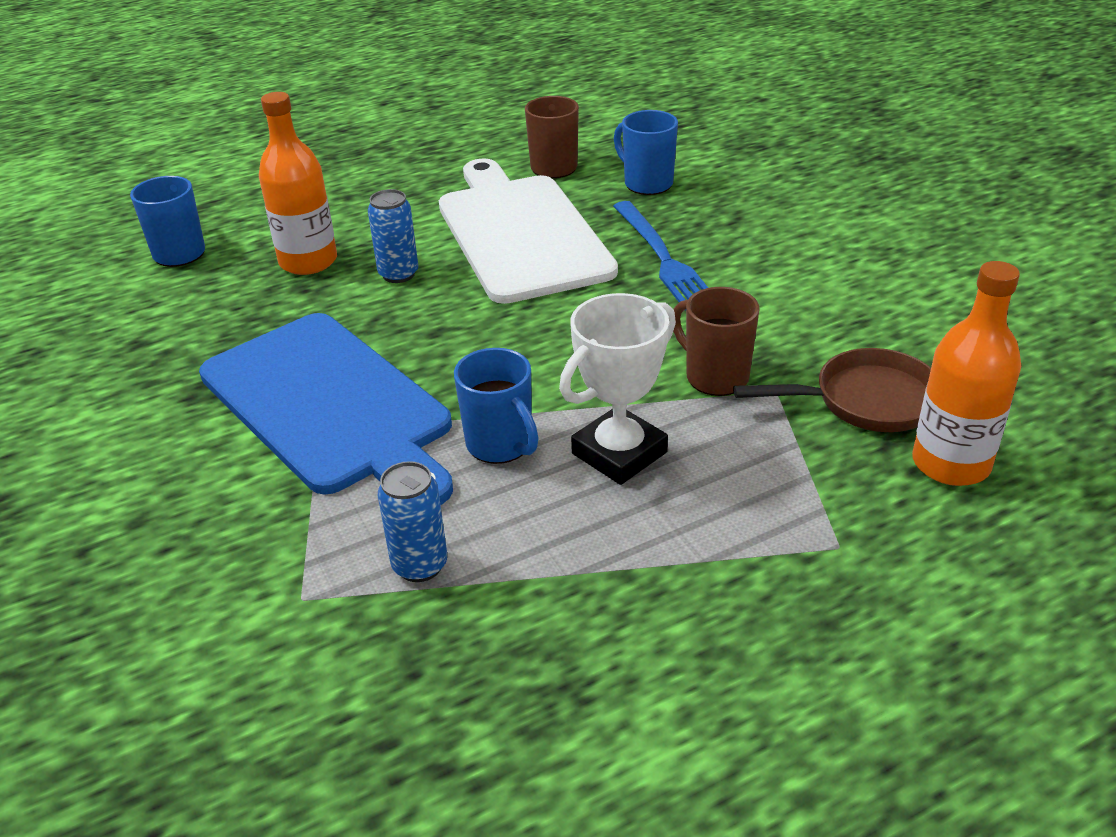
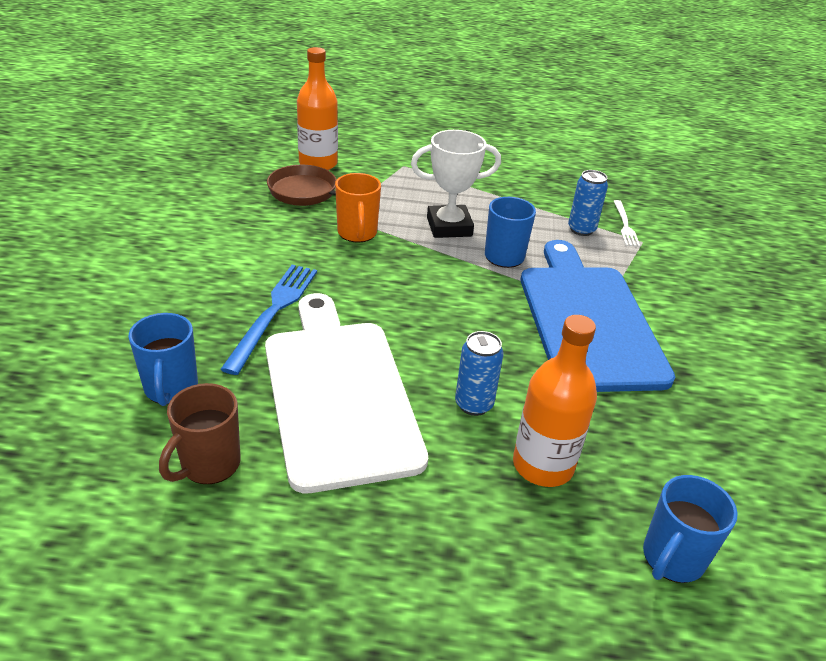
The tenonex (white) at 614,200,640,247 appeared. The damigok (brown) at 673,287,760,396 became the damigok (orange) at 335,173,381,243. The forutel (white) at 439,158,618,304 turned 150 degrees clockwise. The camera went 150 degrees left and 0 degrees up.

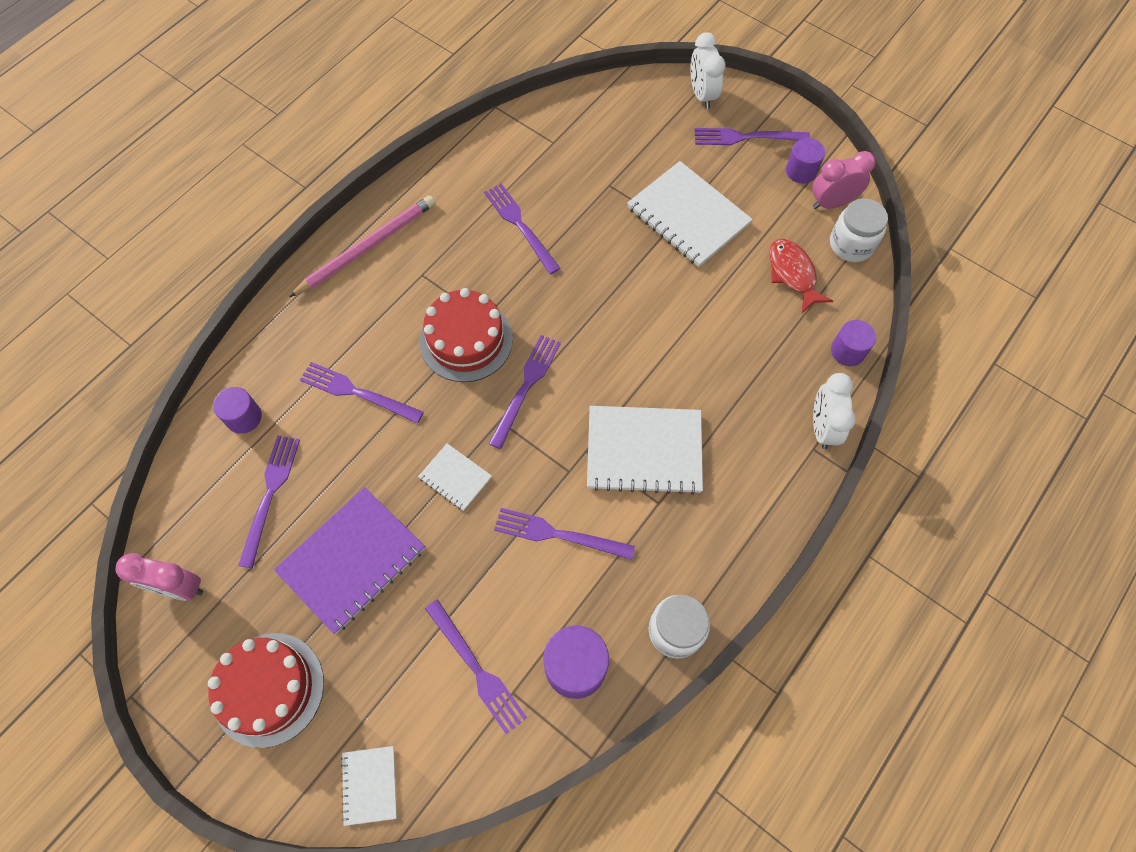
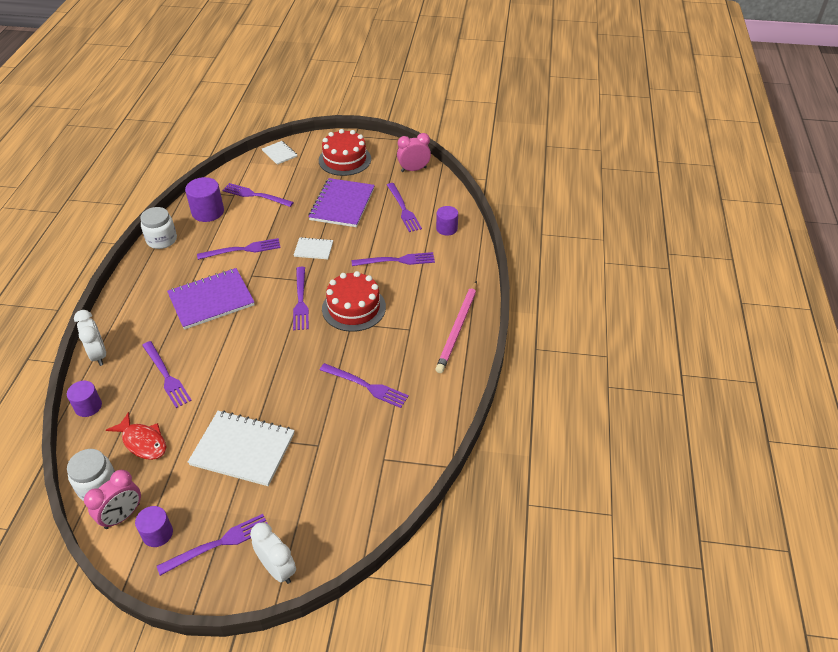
The tenonex (purple) at 142,341,192,408 appeared. The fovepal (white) at 587,406,703,495 became the fovepal (purple) at 167,268,255,330. The camera went 150 degrees right and 20 degrees down.

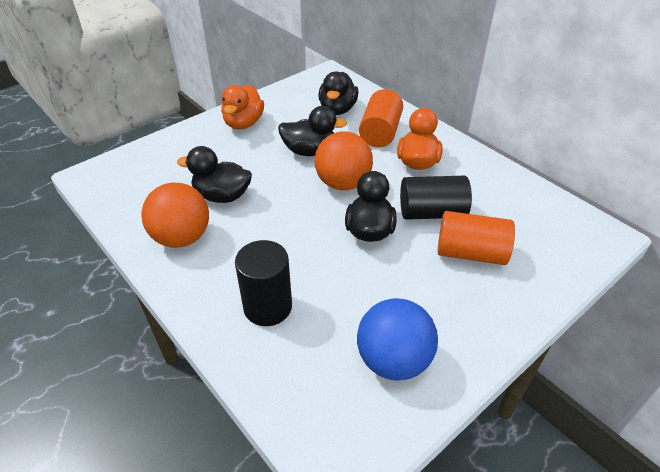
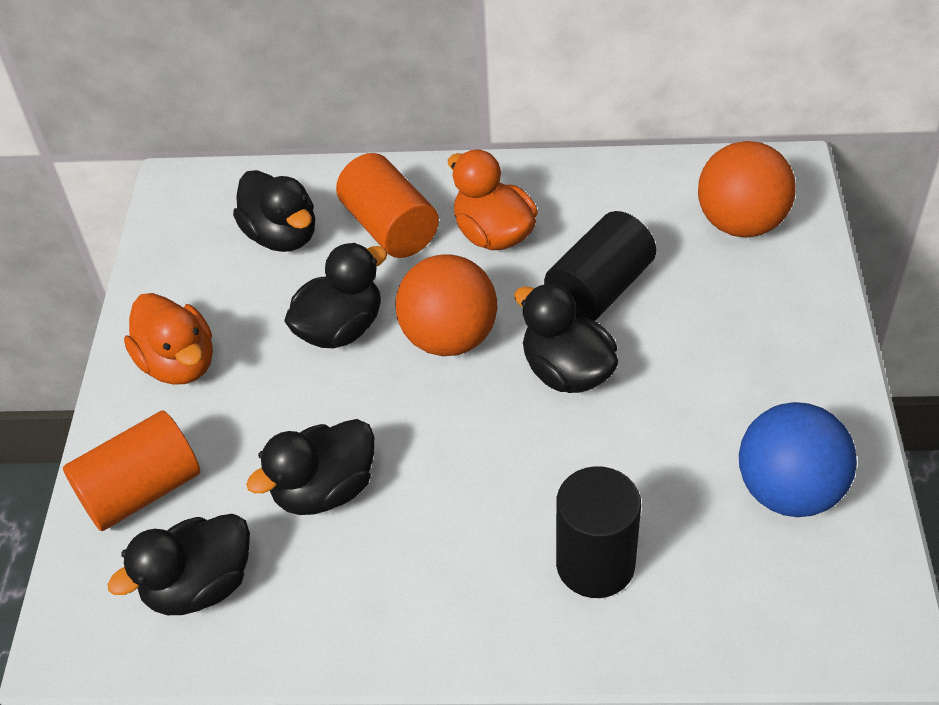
The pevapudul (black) at 107,514,250,615 appeared. The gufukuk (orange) moved from 141,183,209,248 to 698,141,796,237. The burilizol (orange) moved from 438,211,515,265 to 63,411,200,531. The camera went 45 degrees left and 5 degrees up.

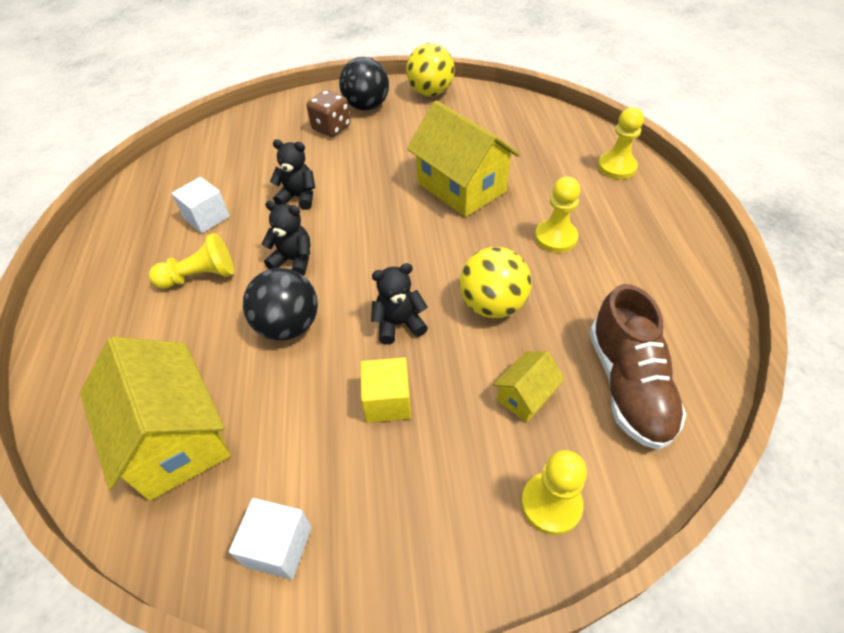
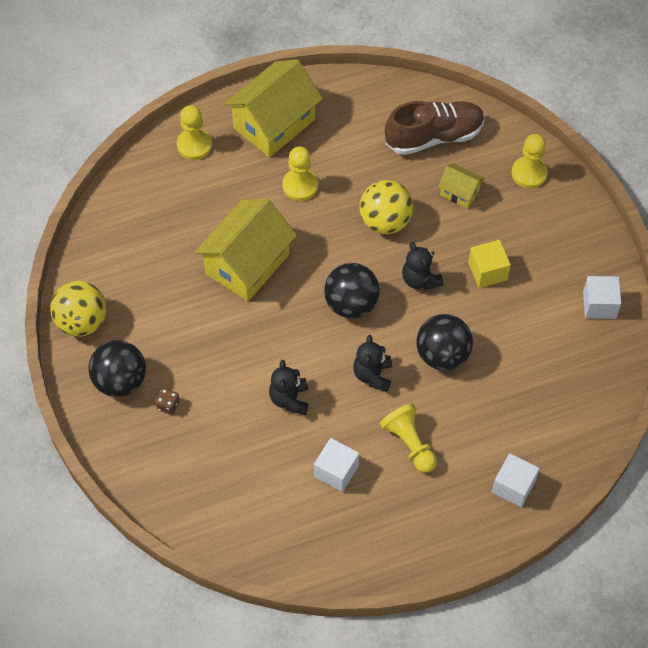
The gufukuk (black) at 324,263,380,318 appeared. The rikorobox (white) at 492,453,539,507 appeared. The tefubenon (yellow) moved from 80,336,230,501 to 224,59,323,158. The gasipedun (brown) at 307,90,351,137 changed to 0.54 times the size. The camera went 105 degrees left and 10 degrees up.

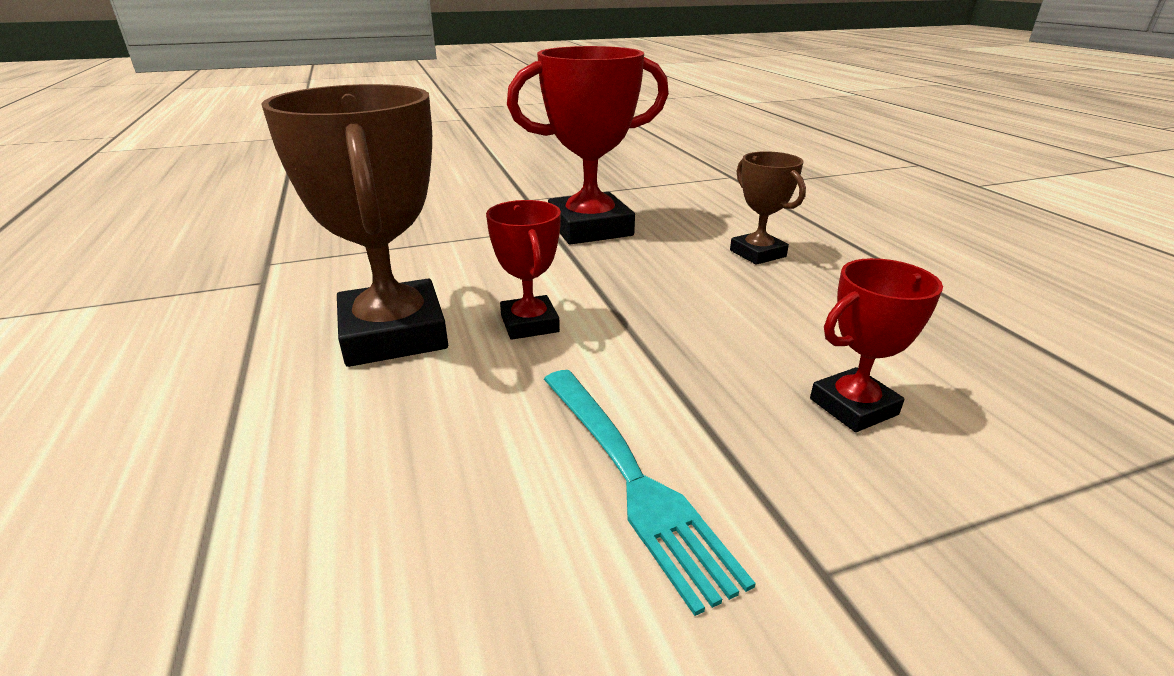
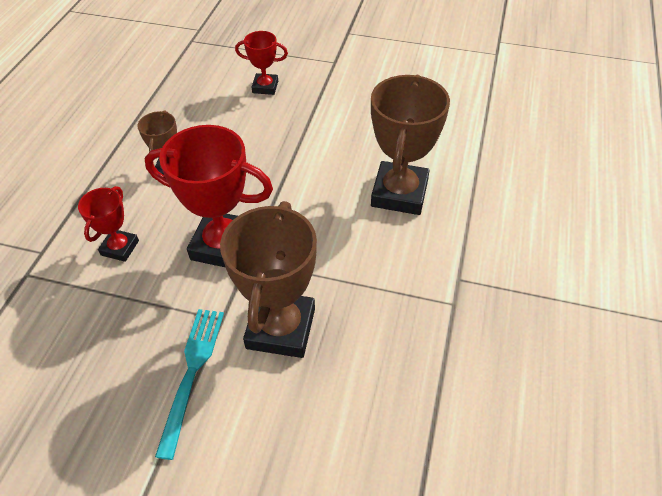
The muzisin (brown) at 220,201,317,358 appeared. The muzisin (red) moved from 486,200,561,340 to 78,186,139,262. The tenonex (turquoise) moved from 544,370,756,616 to 155,309,224,460. The camera went 145 degrees left and 20 degrees up.

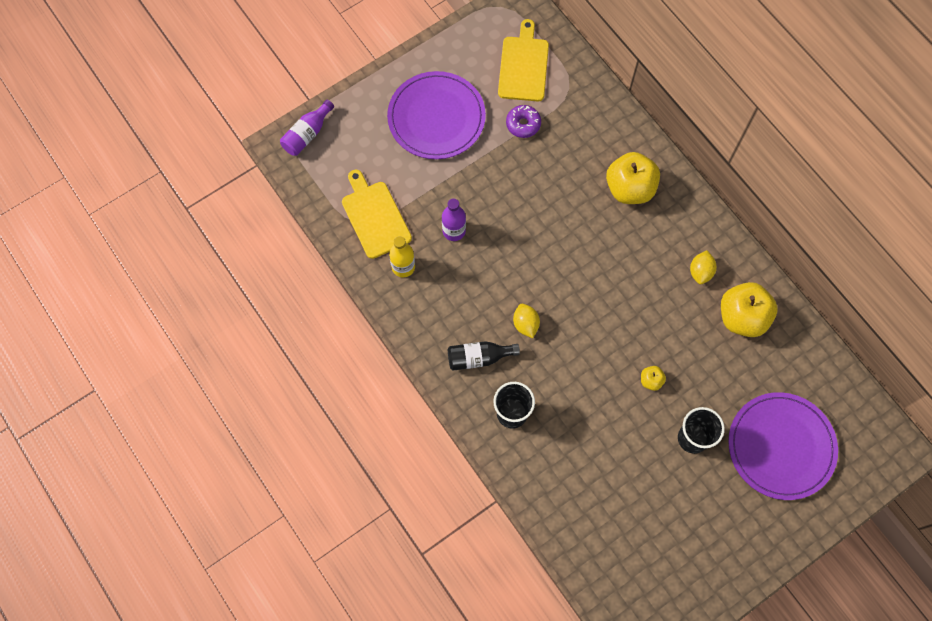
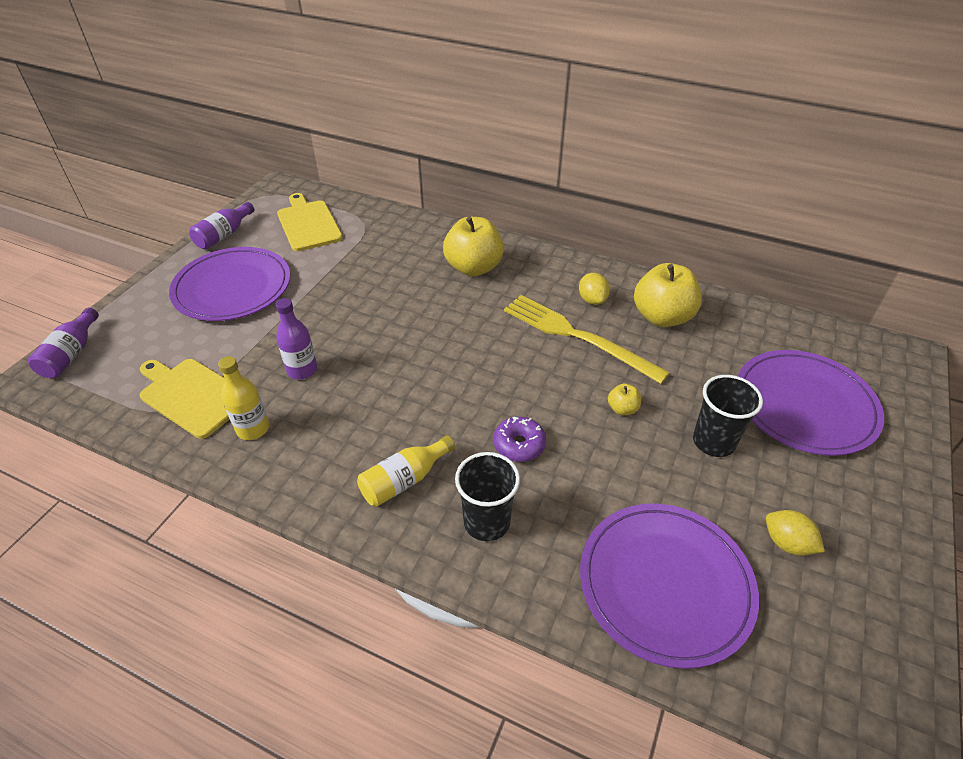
The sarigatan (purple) at 189,202,254,249 appeared. The tenonex (yellow) at 504,295,670,384 appeared. The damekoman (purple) at 580,503,759,669 appeared. The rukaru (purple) moved from 506,105,541,138 to 493,417,546,462. The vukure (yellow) moved from 513,304,540,338 to 766,510,825,556. The sarigatan (black) at 448,341,520,371 became the sarigatan (yellow) at 357,435,455,507. The camera went 30 degrees left and 25 degrees down.

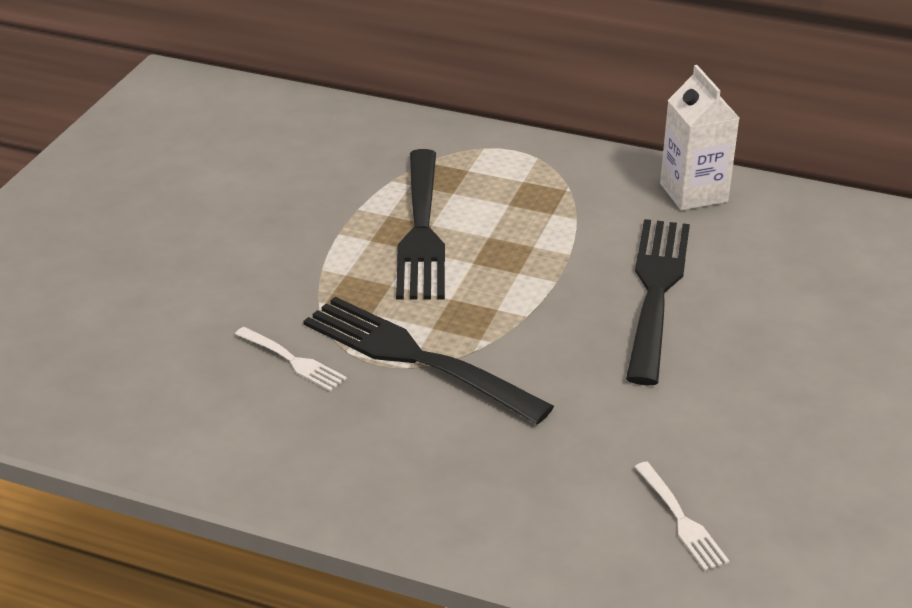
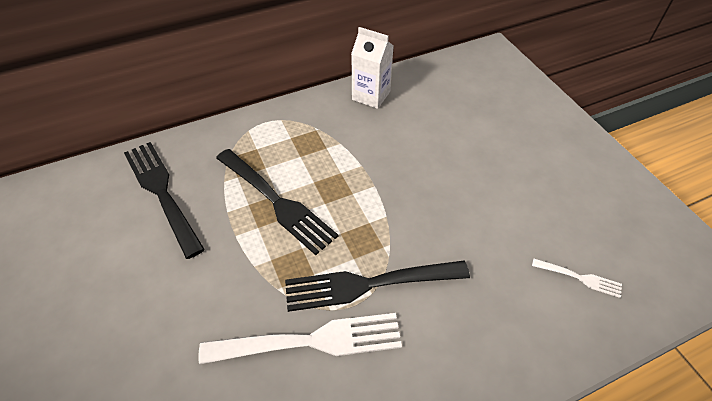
The tenonex (black) moved from 626,219,690,385 to 124,142,205,259. The tenonex (white) at 235,327,347,391 changed to 2.10 times the size. The camera went 45 degrees left and 15 degrees up.

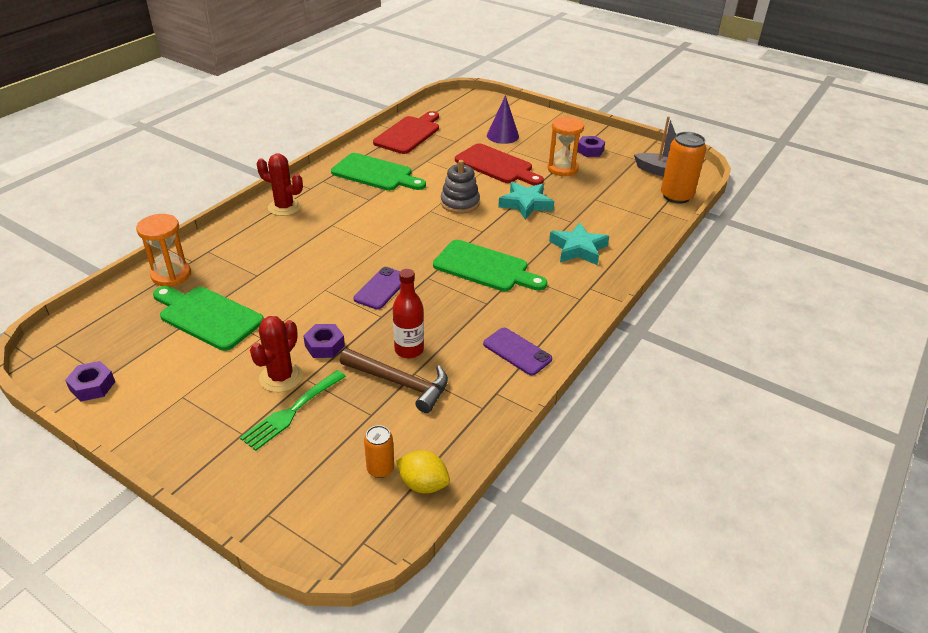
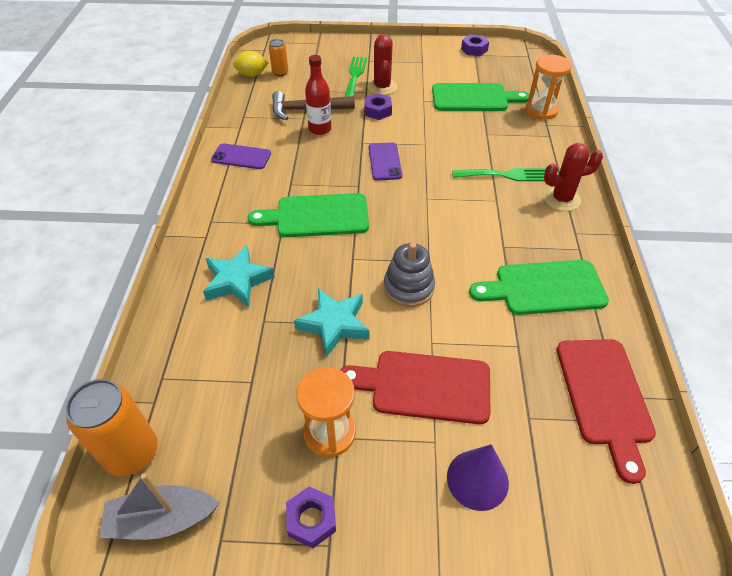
The tenonex (green) at 452,168,546,181 appeared. The camera went 150 degrees right and 10 degrees up.

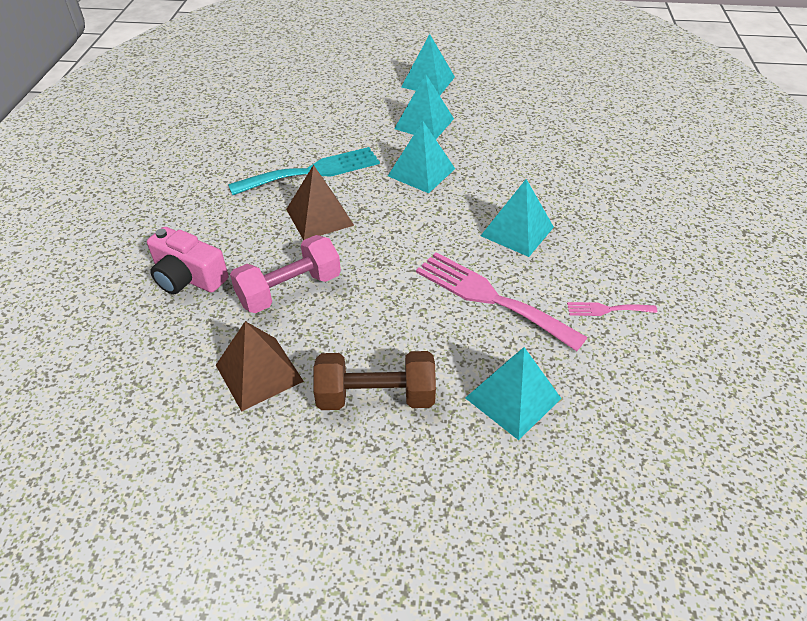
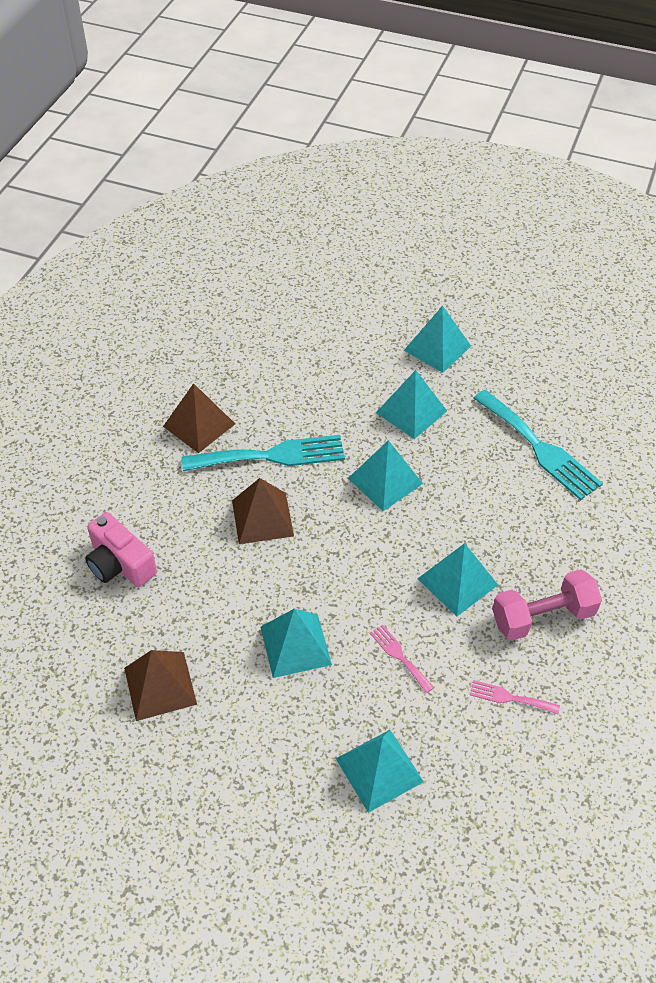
The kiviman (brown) at 313,351,436,410 disappeared. The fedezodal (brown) at 163,383,235,453 appeared. The fedezodal (turquoise) at 260,609,332,678 appeared. The tenonex (turquoise) at 473,390,603,500 appeared. The kiviman (pink) moved from 230,235,341,313 to 492,569,602,641. The tenonex (pink) at 416,252,588,351 changed to 0.47 times the size. The camera went 15 degrees right and 5 degrees up.

